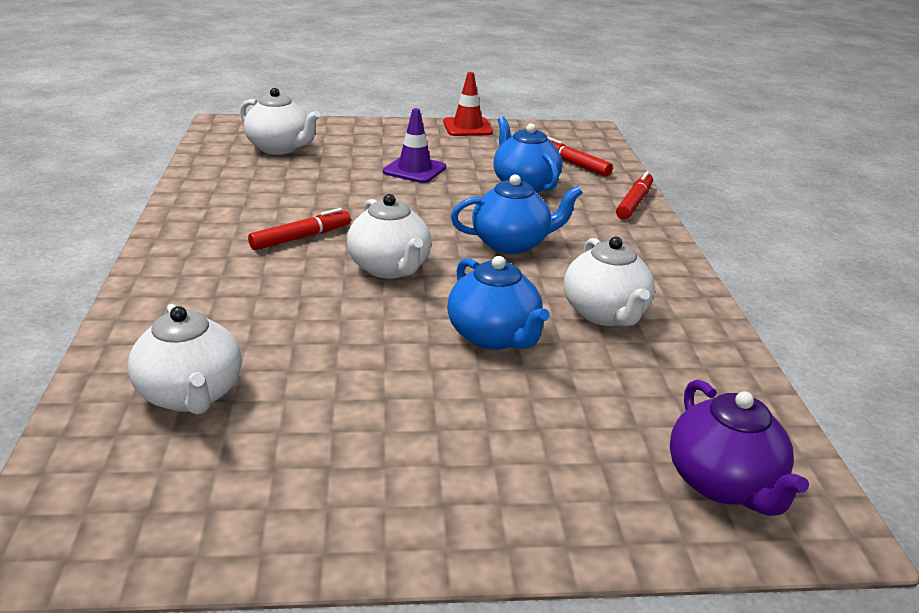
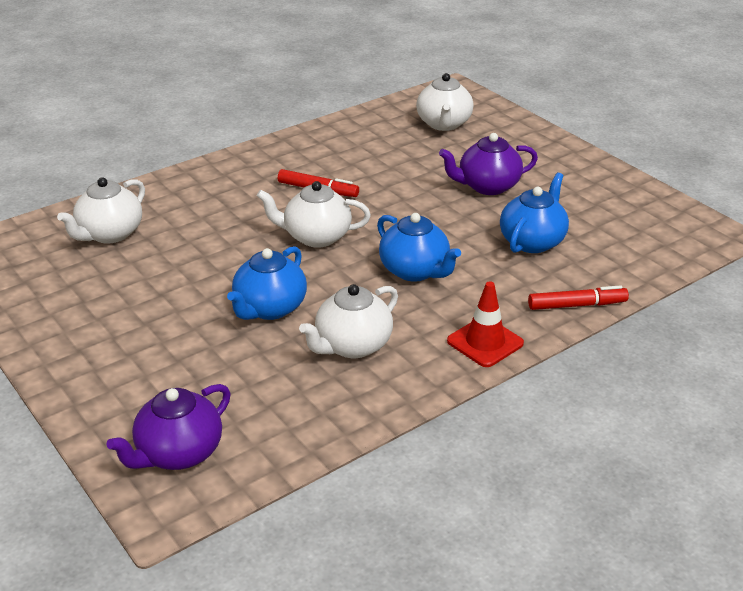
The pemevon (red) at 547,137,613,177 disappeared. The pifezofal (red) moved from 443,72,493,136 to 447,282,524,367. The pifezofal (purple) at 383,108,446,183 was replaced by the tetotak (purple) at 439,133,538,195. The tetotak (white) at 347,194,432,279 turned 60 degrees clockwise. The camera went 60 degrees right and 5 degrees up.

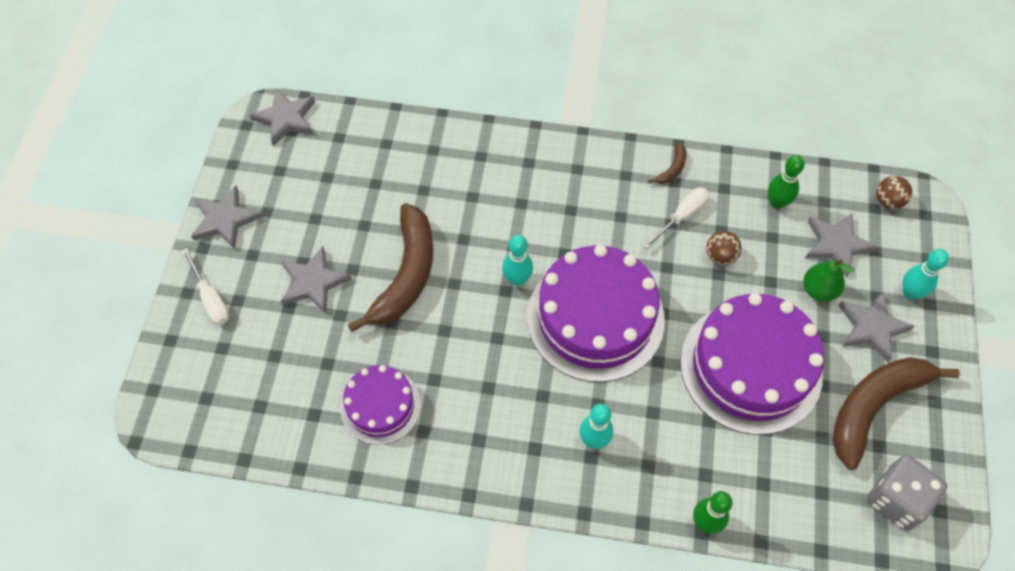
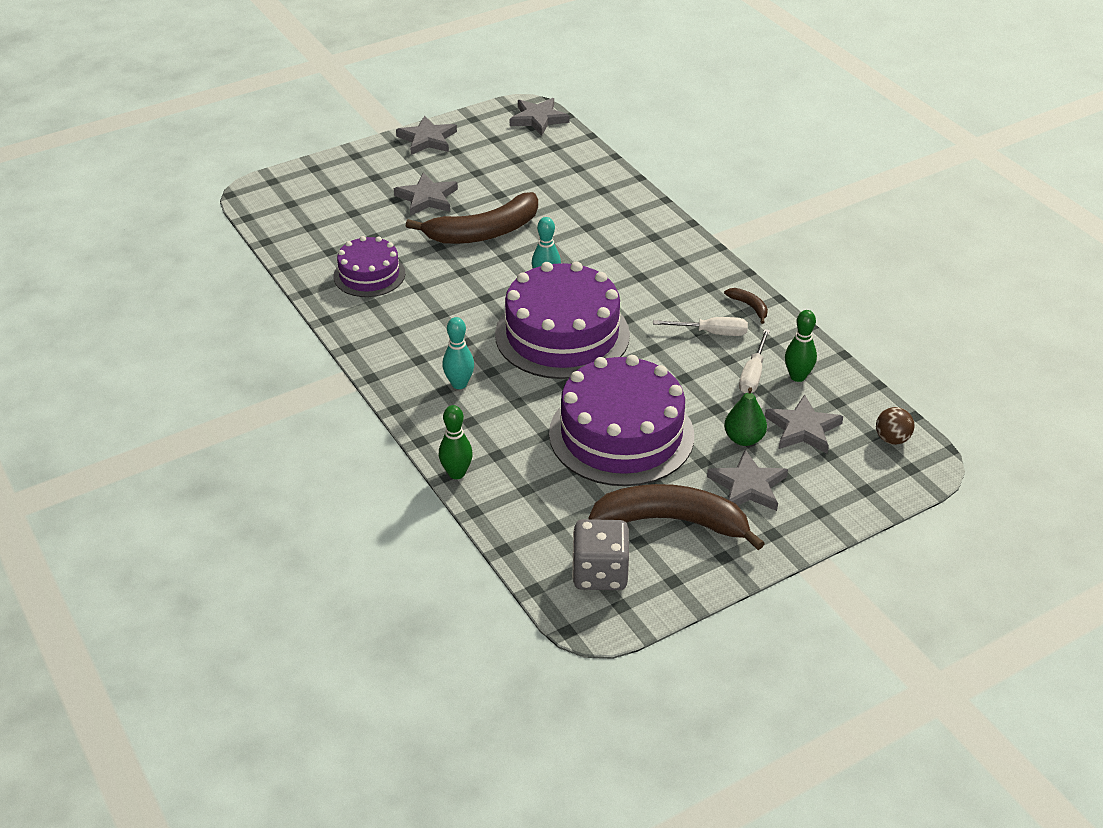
The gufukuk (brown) at 706,231,742,265 disappeared. The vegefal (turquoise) at 902,249,949,300 disappeared. The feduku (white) moved from 182,248,229,325 to 739,329,770,393. The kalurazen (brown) at 648,143,686,184 turned 120 degrees counterclockwise. The camera went 50 degrees right and 20 degrees down.

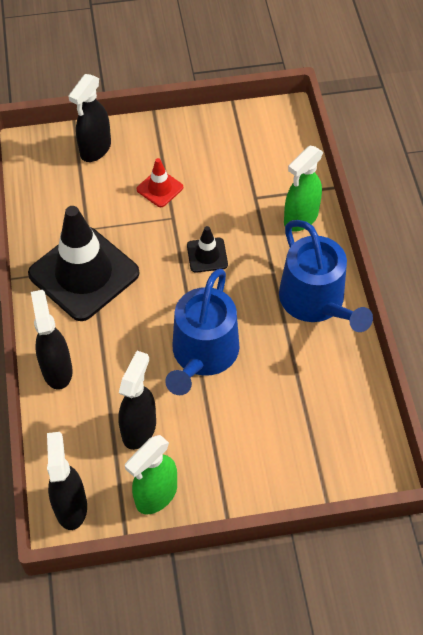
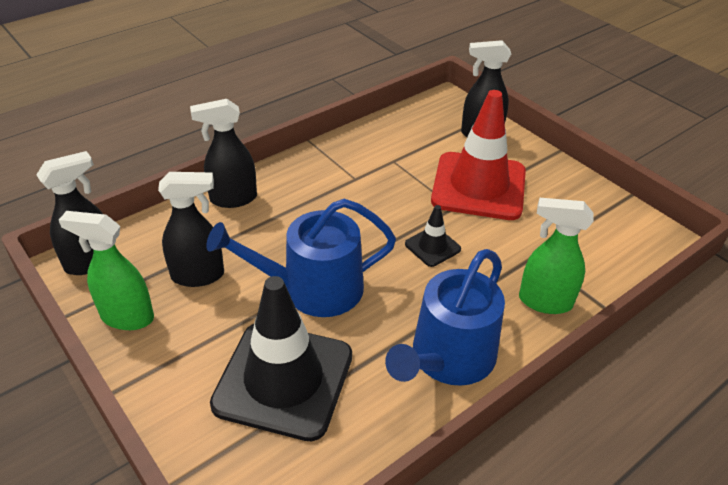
The pifezofal (black) moved from 28,206,139,321 to 210,276,352,441. The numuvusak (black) at 31,290,73,390 turned 150 degrees counterclockwise. The pifezofal (red) at 137,158,183,207 changed to 2.24 times the size. The camera went 60 degrees right and 15 degrees down.

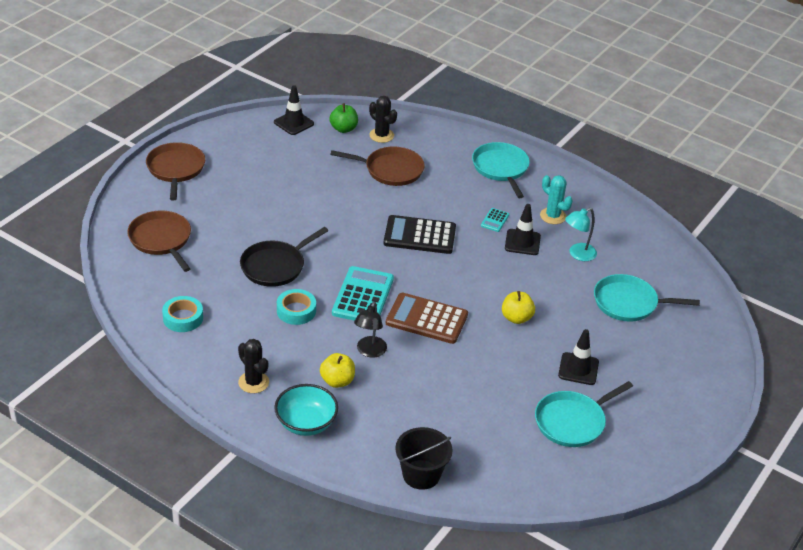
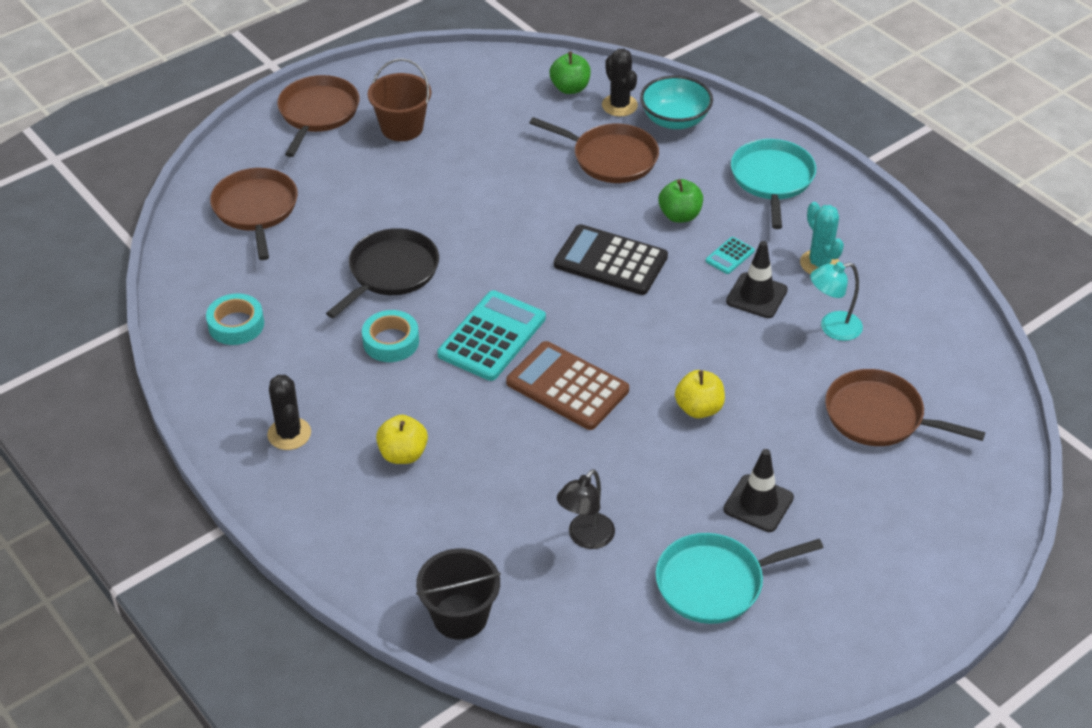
The pifezofal (black) at 274,85,314,135 disappeared. The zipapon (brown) at 368,58,431,141 appeared. The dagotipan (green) at 659,179,703,223 appeared. The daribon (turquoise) moved from 274,384,338,436 to 640,75,713,129. The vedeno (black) moved from 354,301,387,358 to 557,469,615,549. The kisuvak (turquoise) at 594,274,700,322 became the kisuvak (brown) at 825,369,985,446. The kisuvak (black) at 240,227,328,287 turned 150 degrees clockwise. The camera went 20 degrees right and 5 degrees up.

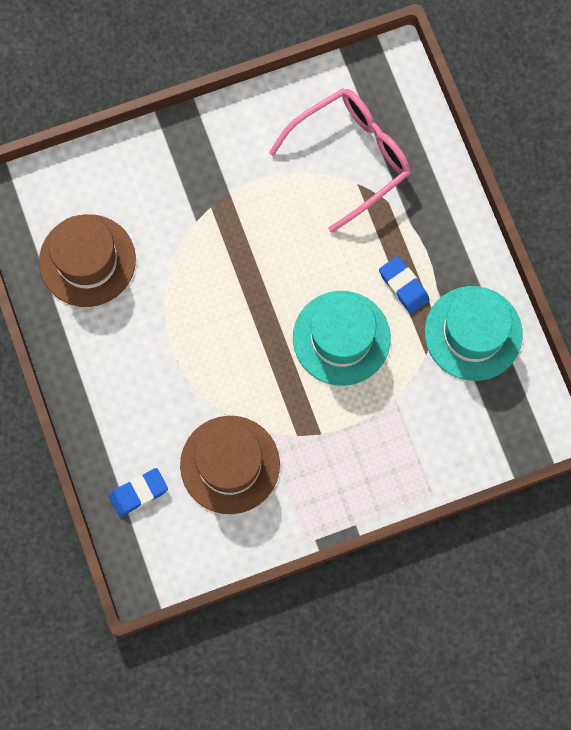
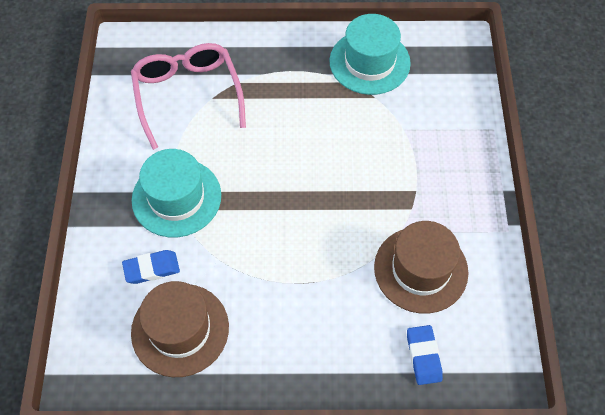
The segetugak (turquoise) moved from 293,291,391,386 to 132,149,221,237. The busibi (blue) moved from 379,256,430,314 to 122,250,180,284. The camera went 70 degrees left and 15 degrees down.

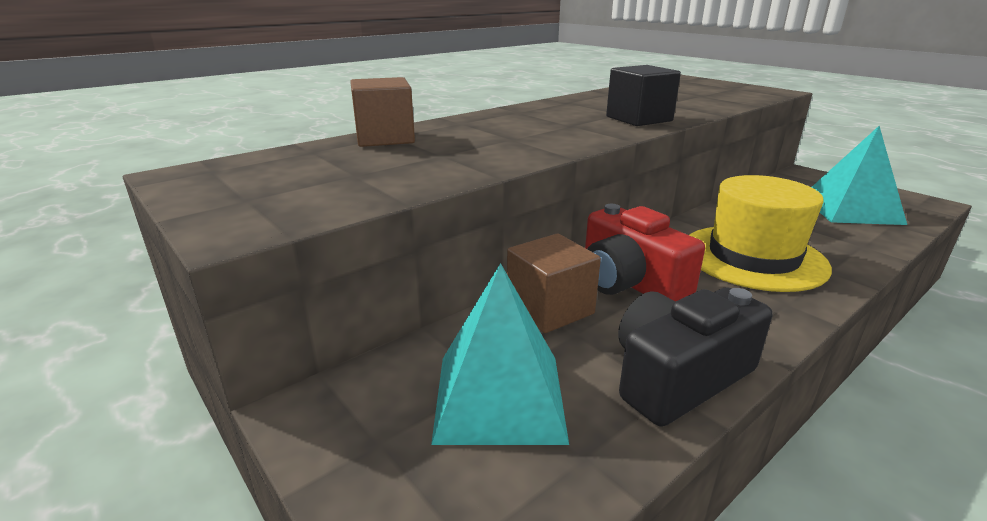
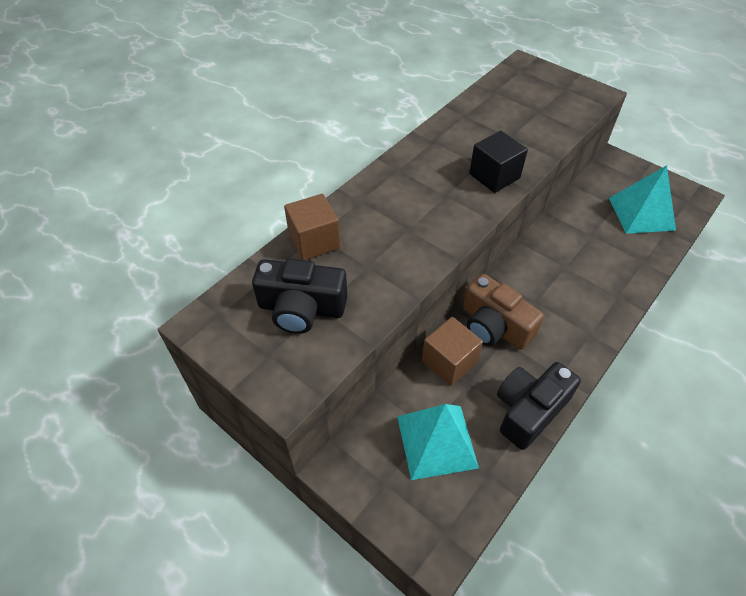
The segetugak (yellow) at 690,175,832,292 disappeared. The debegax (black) at 252,259,347,334 appeared. The debegax (red) at 585,204,705,302 became the debegax (brown) at 463,274,544,350. The camera went 10 degrees left and 25 degrees up.

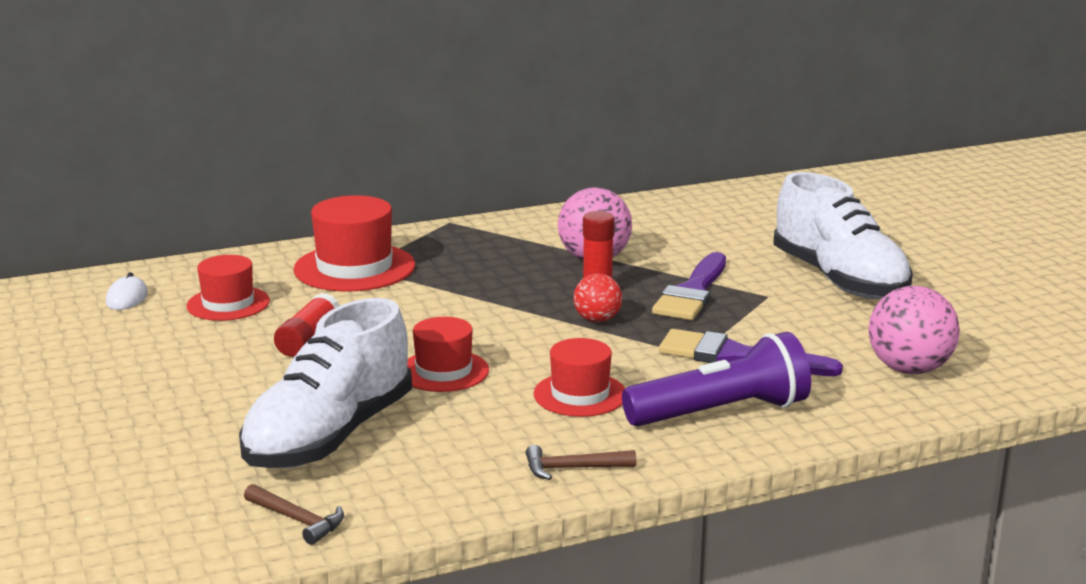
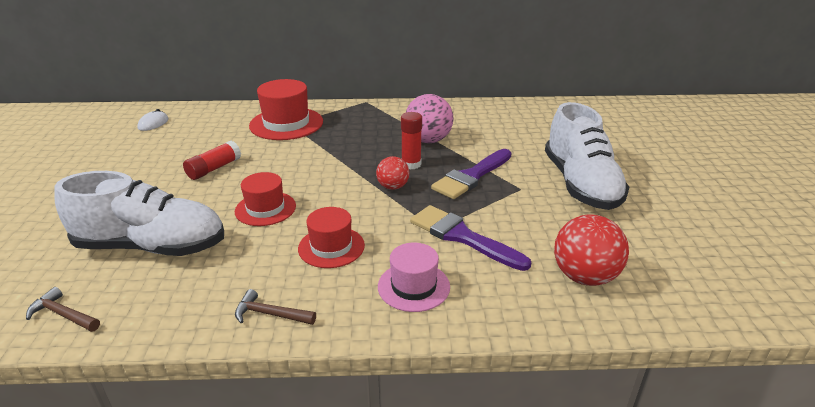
The segetugak (red) at 186,255,270,321 disappeared. The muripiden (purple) at 622,332,811,426 was replaced by the segetugak (pink) at 378,243,450,312. The gufukuk (pink) at 868,286,960,374 became the gufukuk (red) at 554,214,629,286. The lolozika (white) at 239,298,412,468 turned 135 degrees counterclockwise. The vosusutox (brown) at 244,484,344,545 turned 150 degrees clockwise. The camera went 20 degrees right and 10 degrees up.

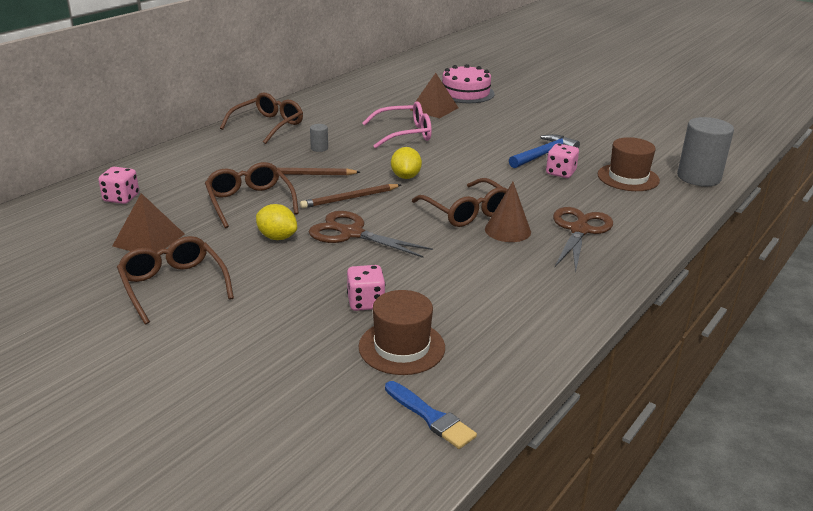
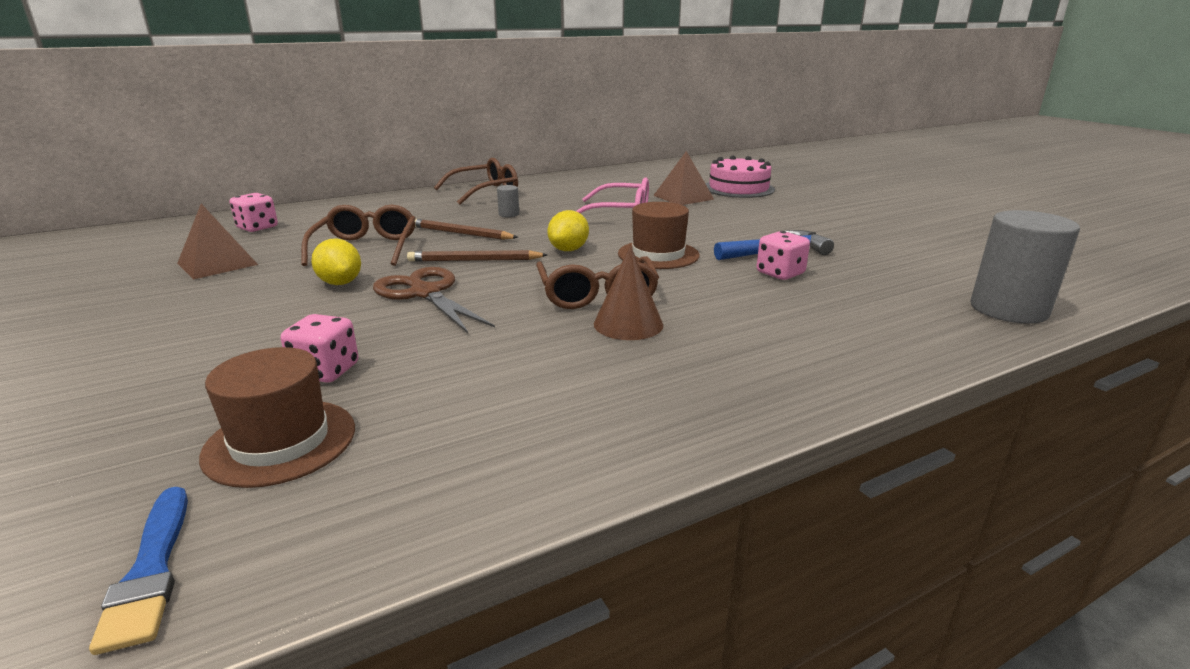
The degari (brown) at 117,236,234,324 disappeared. The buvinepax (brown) at 553,207,613,273 disappeared. The segetugak (brown) moved from 598,137,660,191 to 618,202,699,269. The camera went 25 degrees right and 5 degrees down.

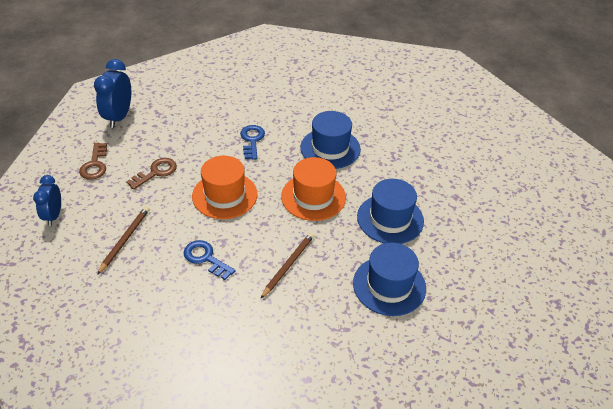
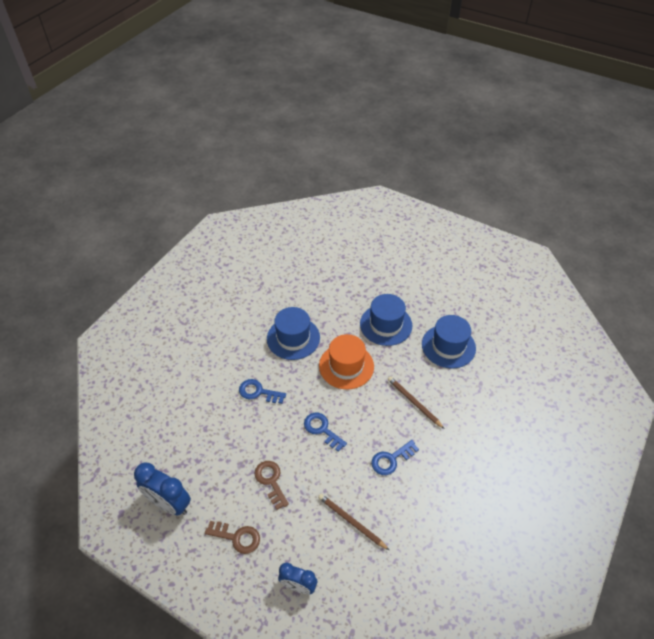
The segetugak (orange) at 192,156,257,219 was replaced by the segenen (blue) at 304,413,347,452. The camera went 70 degrees left and 5 degrees up.

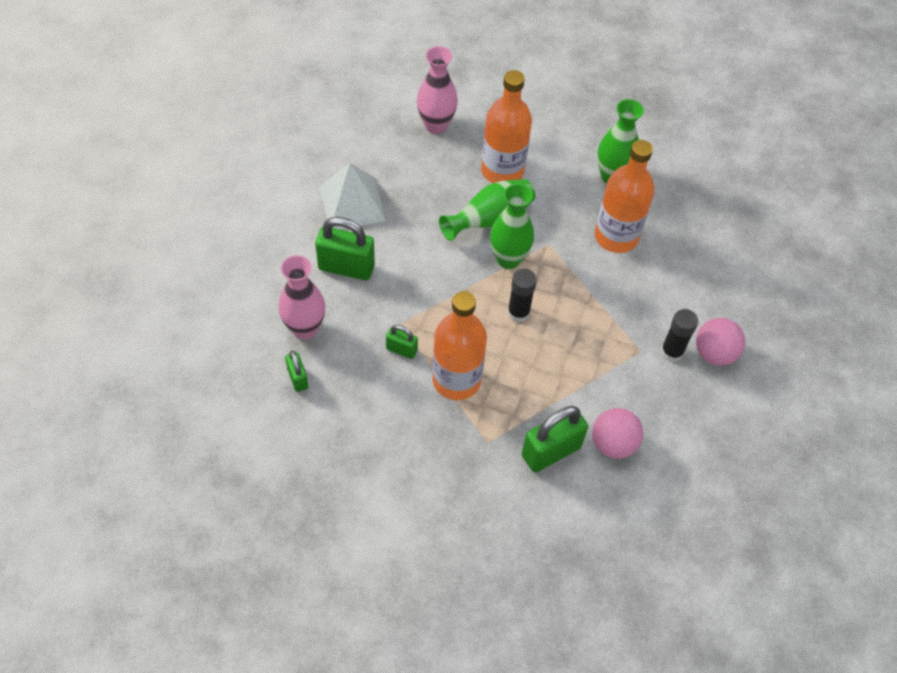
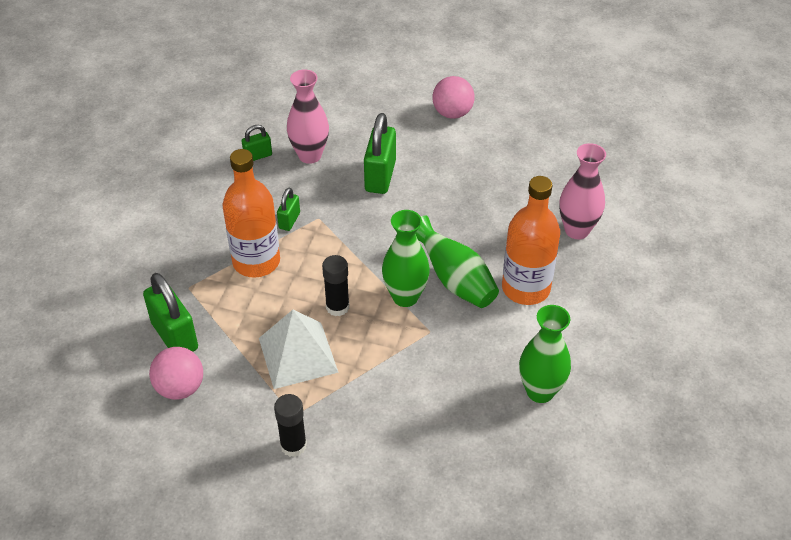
The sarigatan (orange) at 595,140,655,253 disappeared. The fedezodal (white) moved from 319,163,386,229 to 259,310,339,389. The gufukuk (pink) moved from 696,318,745,366 to 432,76,474,119. The camera went 90 degrees right and 10 degrees down.

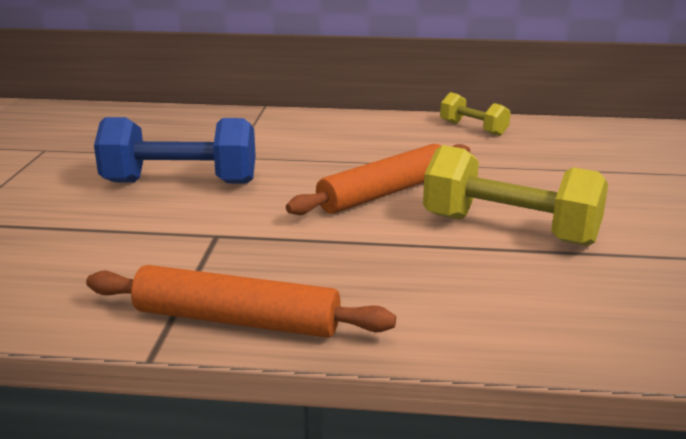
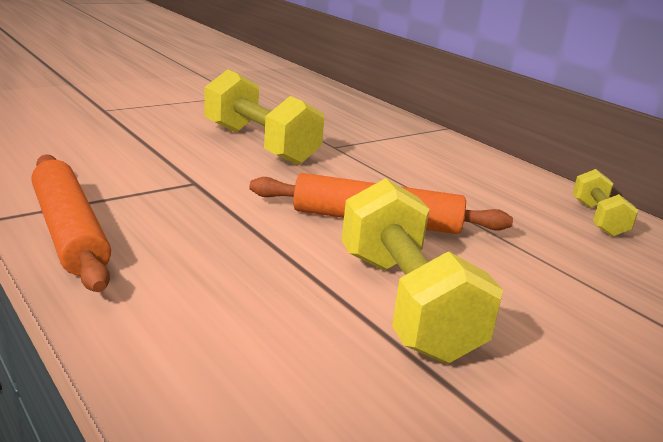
The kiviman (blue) at 94,117,256,184 became the kiviman (yellow) at 204,69,324,165. The camera went 45 degrees right and 0 degrees up.

